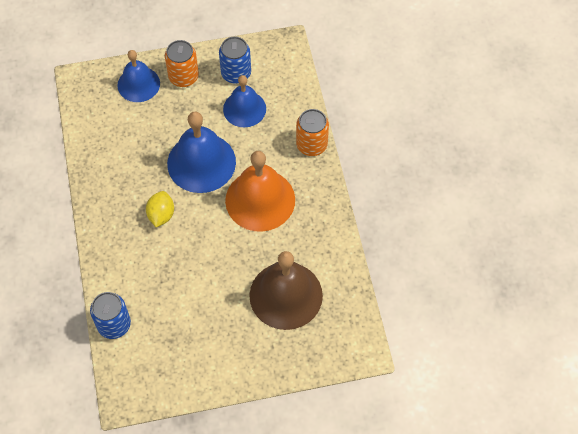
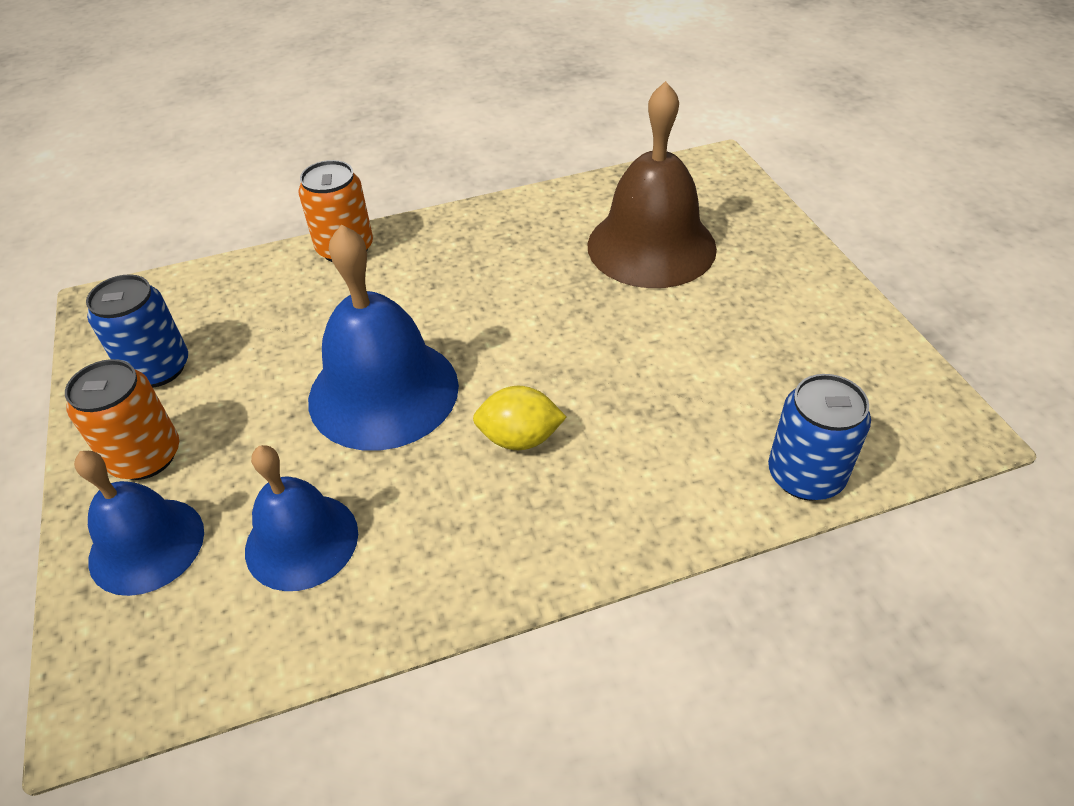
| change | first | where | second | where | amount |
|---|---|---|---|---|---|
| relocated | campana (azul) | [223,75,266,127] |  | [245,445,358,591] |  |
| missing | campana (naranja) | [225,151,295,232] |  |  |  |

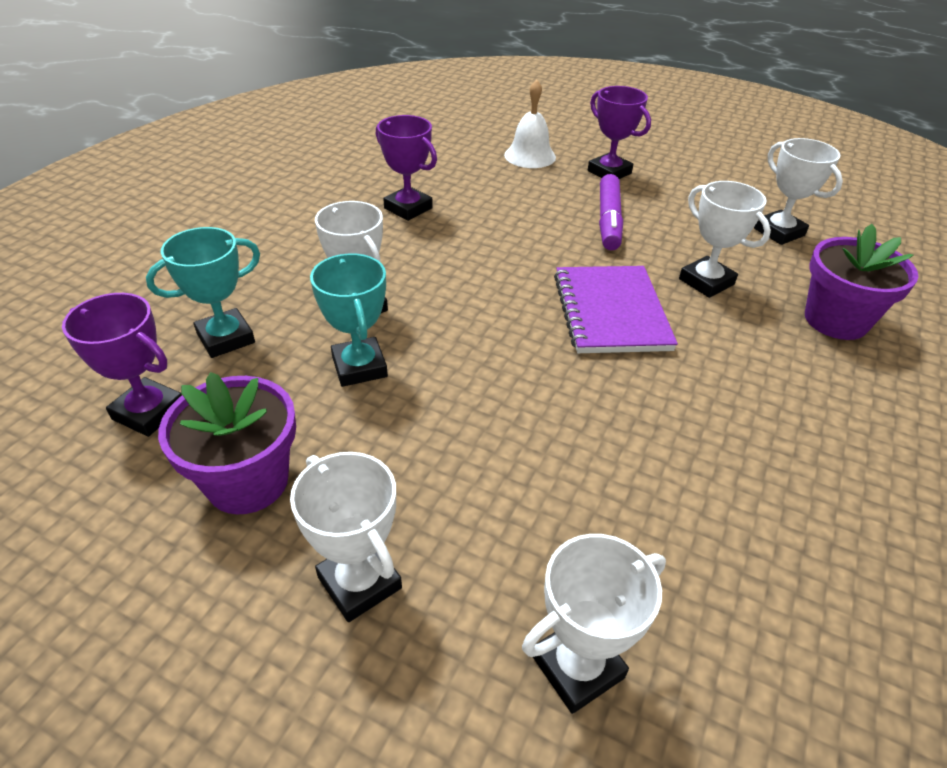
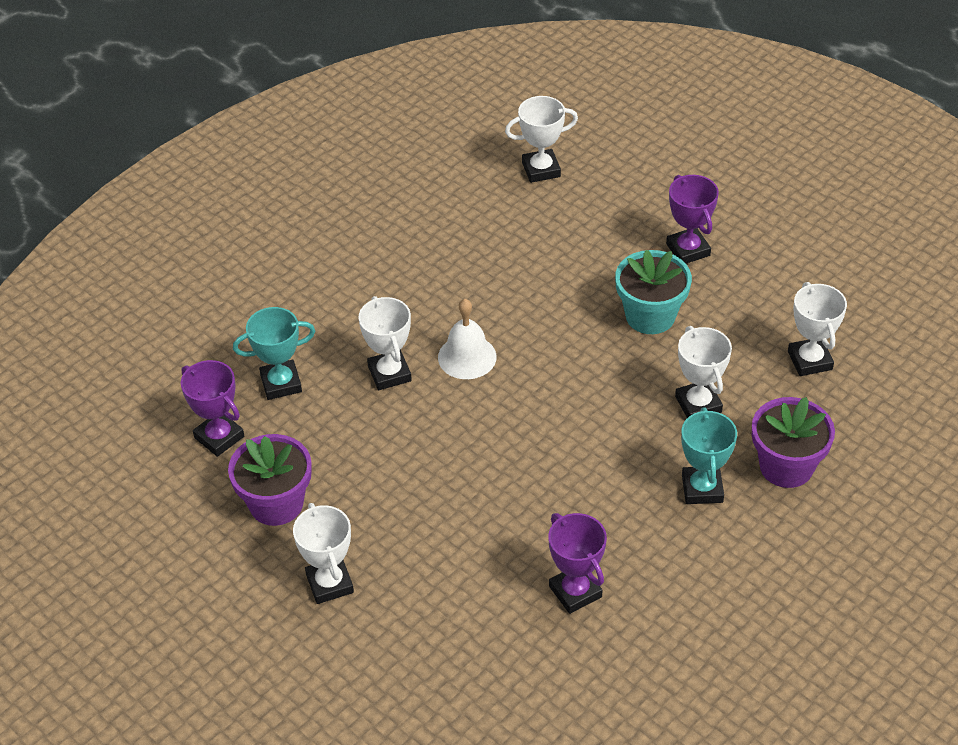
| change | first | where | second | where | amount |
|---|---|---|---|---|---|
| relocated | campana (blanco) | [504,80,556,168] |  | [438,299,497,379] |  |
| relocated | trofeo (blanco) | [522,534,666,714] |  | [505,96,578,183] |  |
| relocated | trofeo (morado) | [376,115,437,221] |  | [548,513,607,614] |  |
| exchanged | rotulador (morado) | [599,174,623,250] | maceta (turquesa) | [615,250,692,334] |  |
| relocated | trofeo (turquesa) | [310,253,388,387] |  | [681,407,737,504] |  |
| missing | cuaderno (morado) | [554,266,678,353] |  |  |  |

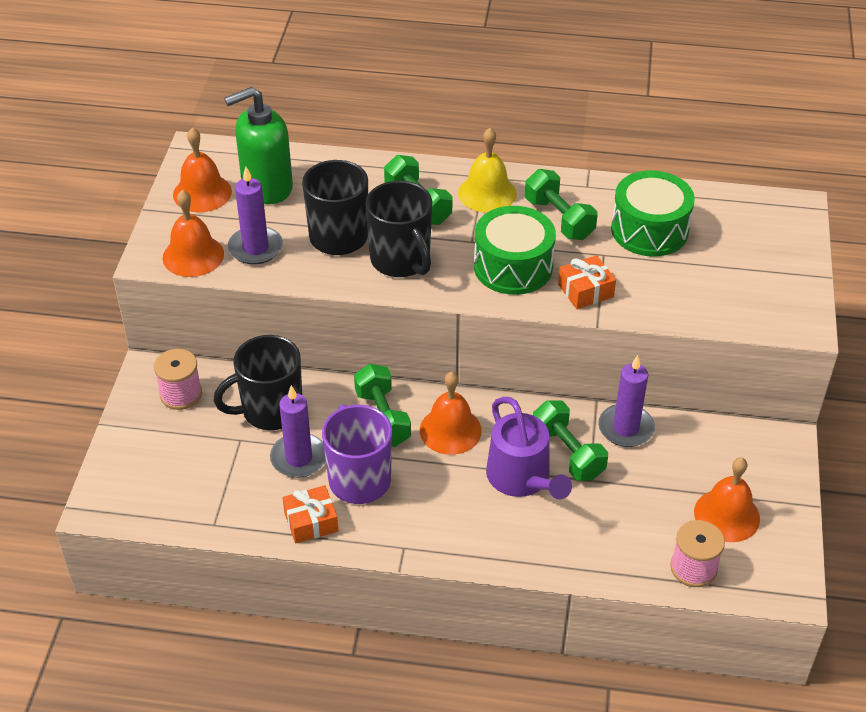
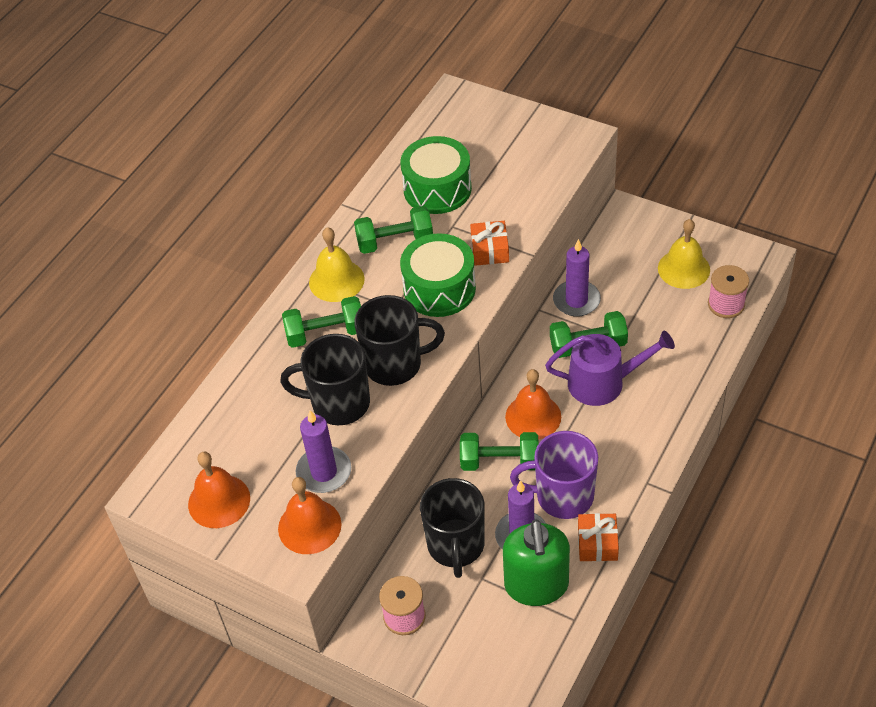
| change | first | where | second | where | amount |
|---|---|---|---|---|---|
| relocated | dispensador de jabón (verde) | [224,87,293,204] |  | [503,519,570,606] |  |
| colour | campana (naranja) | [694,457,760,542] | campana (amarillo) | [658,219,710,289] |  |

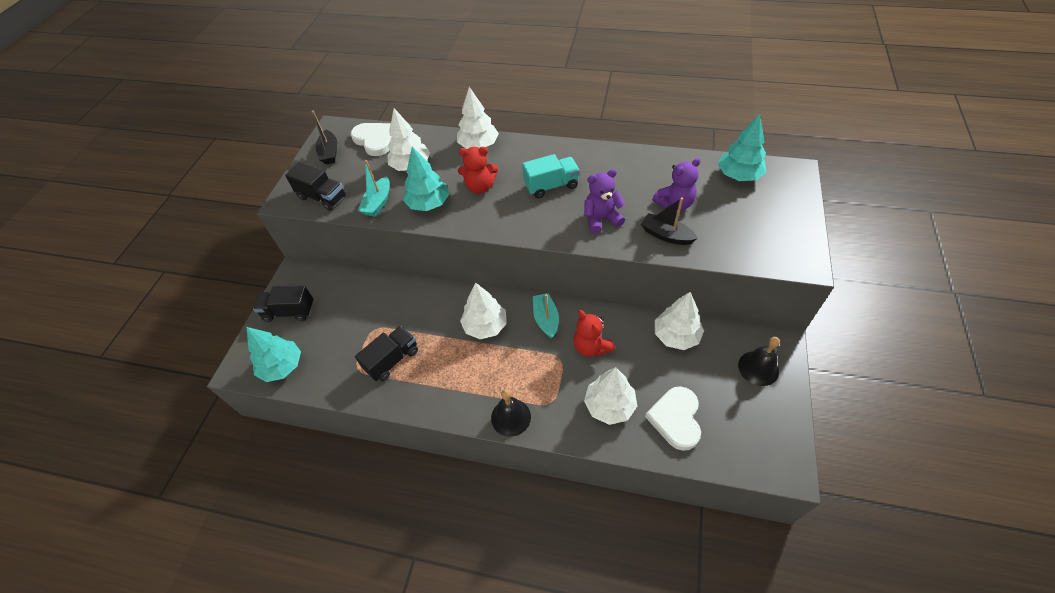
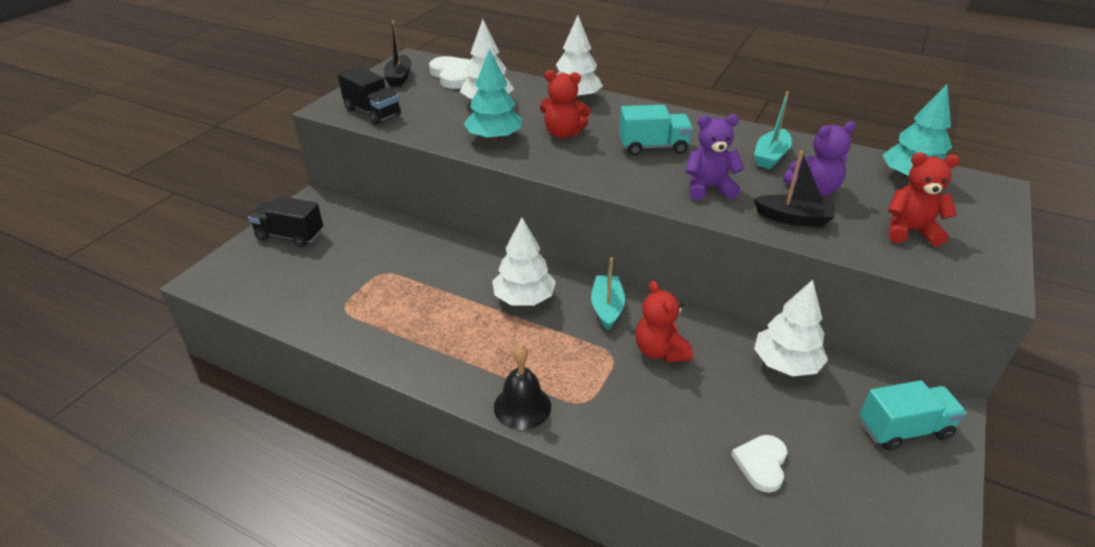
| change | first | where | second | where | amount |
|---|---|---|---|---|---|
| size | corazón (blanco) | [645,386,701,451] |  | [731,435,787,493] | x0.66 |
| relocated | barco (turquesa) | [358,160,390,217] |  | [754,91,792,169] |  |
| spun | barco (negro) | [641,197,698,245] |  | [754,151,835,227] | 150 degrees clockwise |
| exchanged | campana (negro) | [738,337,780,386] | camión (turquesa) | [859,380,967,451] |  |
| appeared |  |  | osito (rojo) | [888,152,960,246] |  |
| missing | árbol (turquesa) | [247,327,301,382] |  |  |  |
| missing | camión (negro) | [355,326,418,381] |  |  |  |
| missing | árbol (blanco) | [584,367,637,425] |  |  |  |

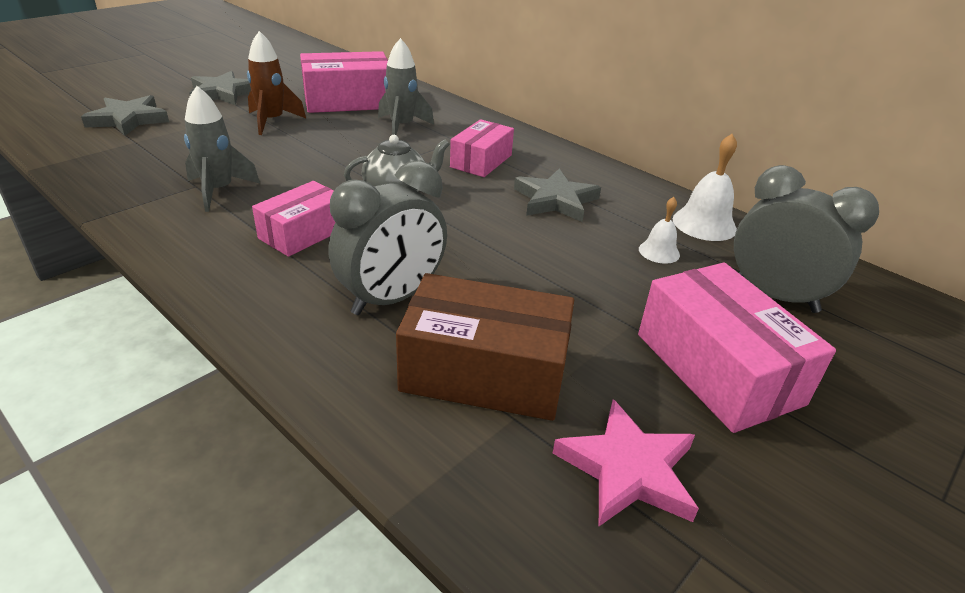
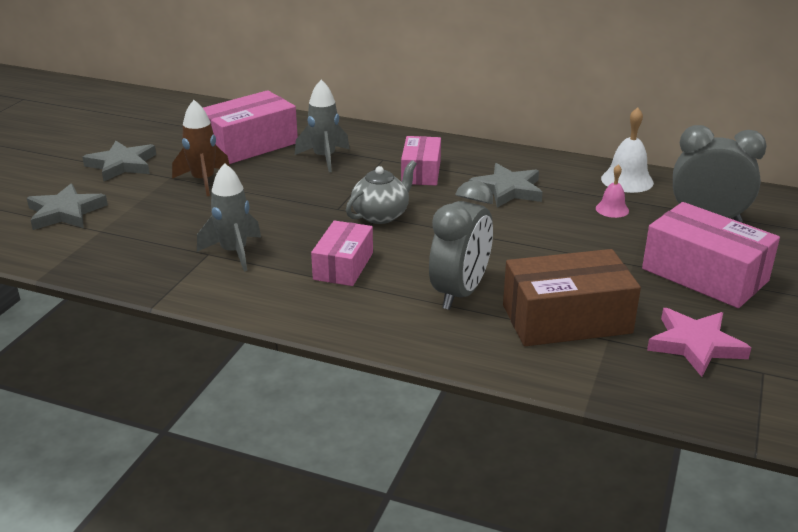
| change | first | where | second | where | amount |
|---|---|---|---|---|---|
| colour | campana (blanco) | [639,197,680,264] | campana (rosa) | [596,164,629,218] |  |

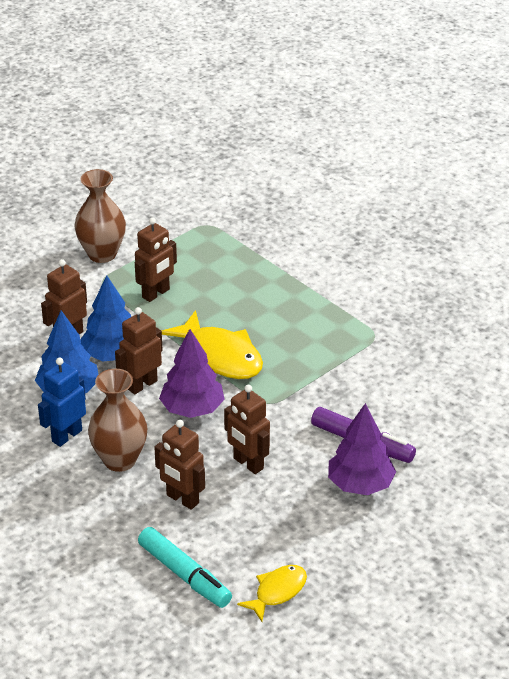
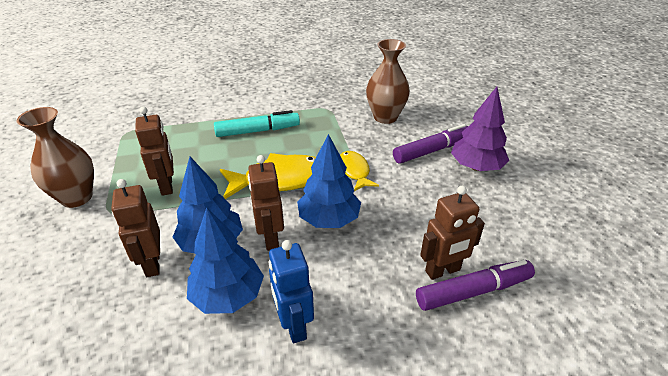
| change | first | where | second | where | amount |
|---|---|---|---|---|---|
| relocated | rotulador (turquesa) | [138,527,232,608] |  | [214,110,300,137] |  |
| colour | árbol (morado) | [159,329,225,418] | árbol (azul) | [297,134,361,228] |  |
| relocated | pez (amarillo) | [237,565,307,622] |  | [340,151,379,191] |  |
| relocated | florero (marrón) | [88,369,147,472] |  | [366,39,410,124] |  |
| appeared |  |  | rotulador (morado) | [416,260,535,311] |  |
| missing | robot (marrón) | [224,385,270,474] |  |  |  |

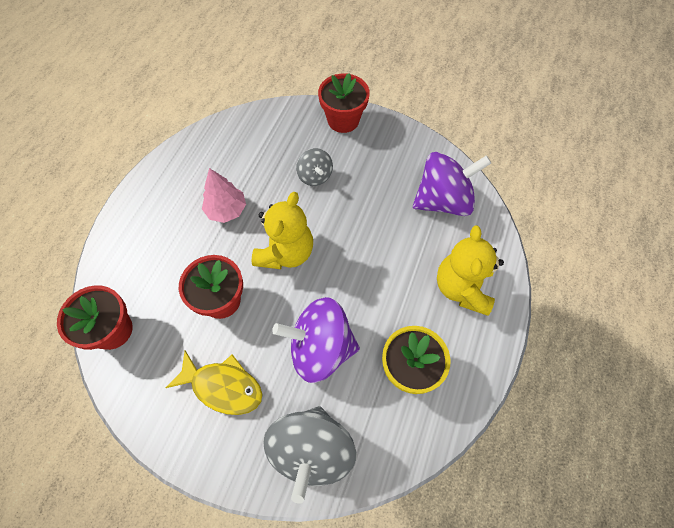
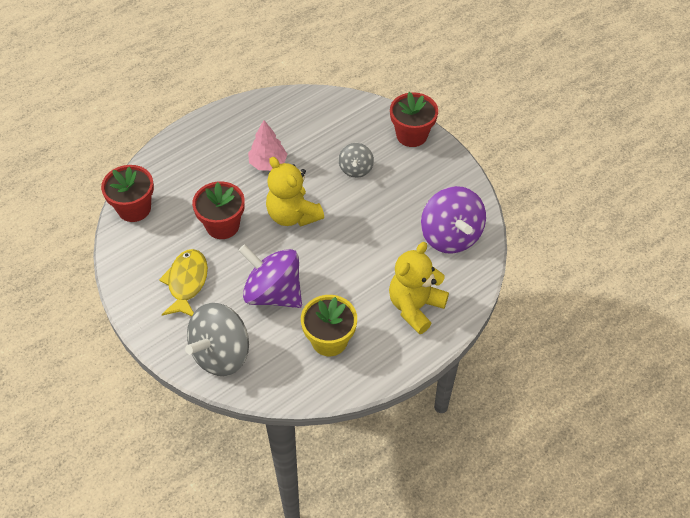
| change | first | where | second | where | amount |
|---|---|---|---|---|---|
| spun | pez (amarillo) | [165,350,262,415] |  | [159,249,208,316] | 135 degrees counterclockwise |
| spun | osito (amarillo) | [251,192,313,269] |  | [266,157,324,227] | 90 degrees clockwise |
| spun | peonza (morado) | [413,152,491,216] |  | [421,186,486,254] | 60 degrees clockwise |

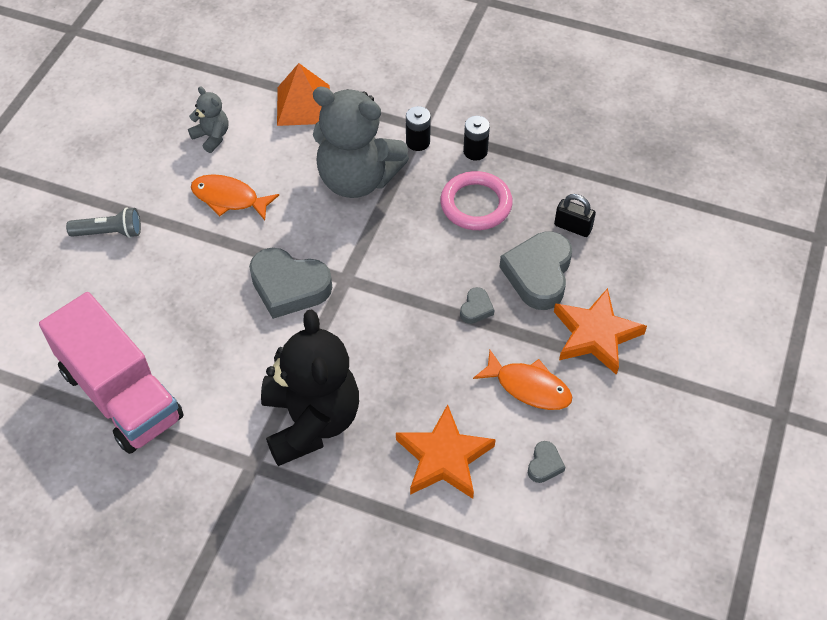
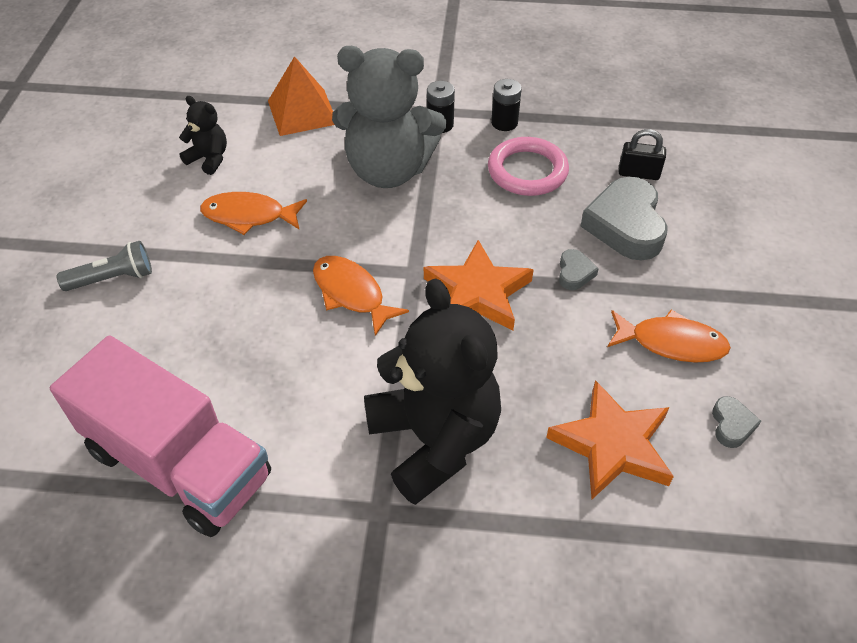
| change | first | where | second | where | amount |
|---|---|---|---|---|---|
| colour | osito (gris) | [188,86,228,153] | osito (negro) | [179,96,227,175] |  |
| exchanged | corazón (gris) | [249,248,332,319] | pez (naranja) | [313,256,409,336] |  |
| relocated | estrella (naranja) | [554,288,647,375] |  | [424,240,534,331] |  |

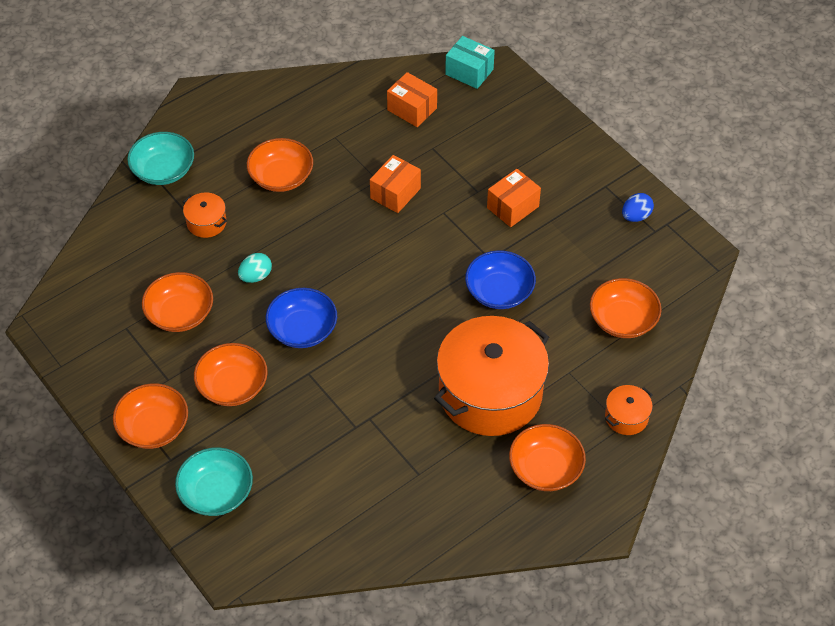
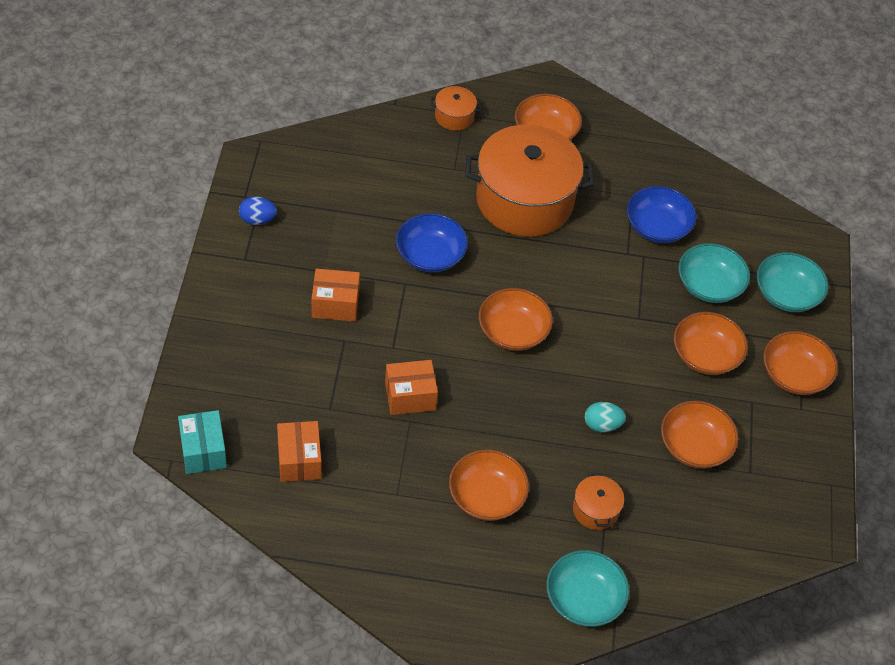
| change | first | where | second | where | amount |
|---|---|---|---|---|---|
| relocated | cuenco (naranja) | [590,278,661,338] |  | [479,288,553,351] |  |
| relocated | cuenco (azul) | [266,288,337,348] |  | [627,186,697,243] |  |
| appeared |  |  | cuenco (turquesa) | [678,243,750,303] |  |

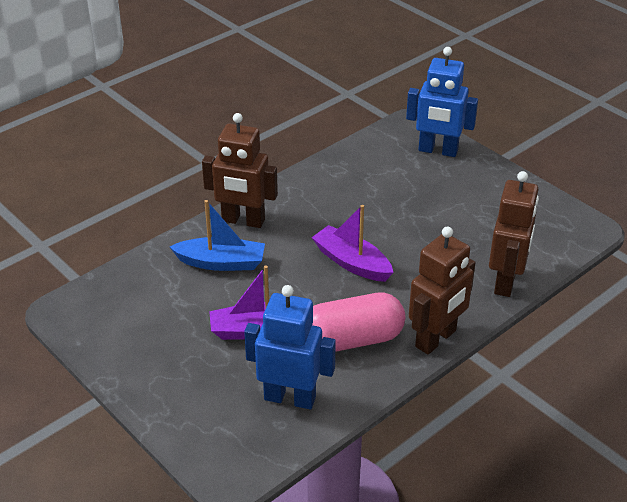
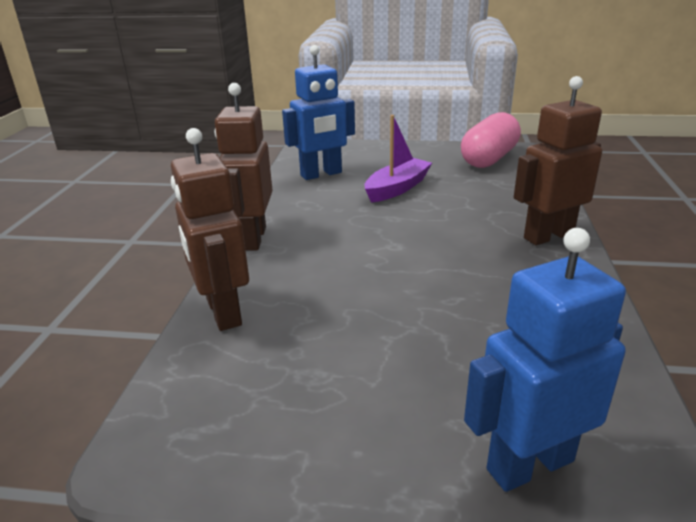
| change | first | where | second | where | amount |
|---|---|---|---|---|---|
| relocated | cápsula (rosa) | [312,292,405,352] |  | [461,112,521,168] |  |
| missing | barco (azul) | [170,200,265,271] |  |  |  |
| missing | barco (morado) | [311,205,394,282] |  |  |  |

